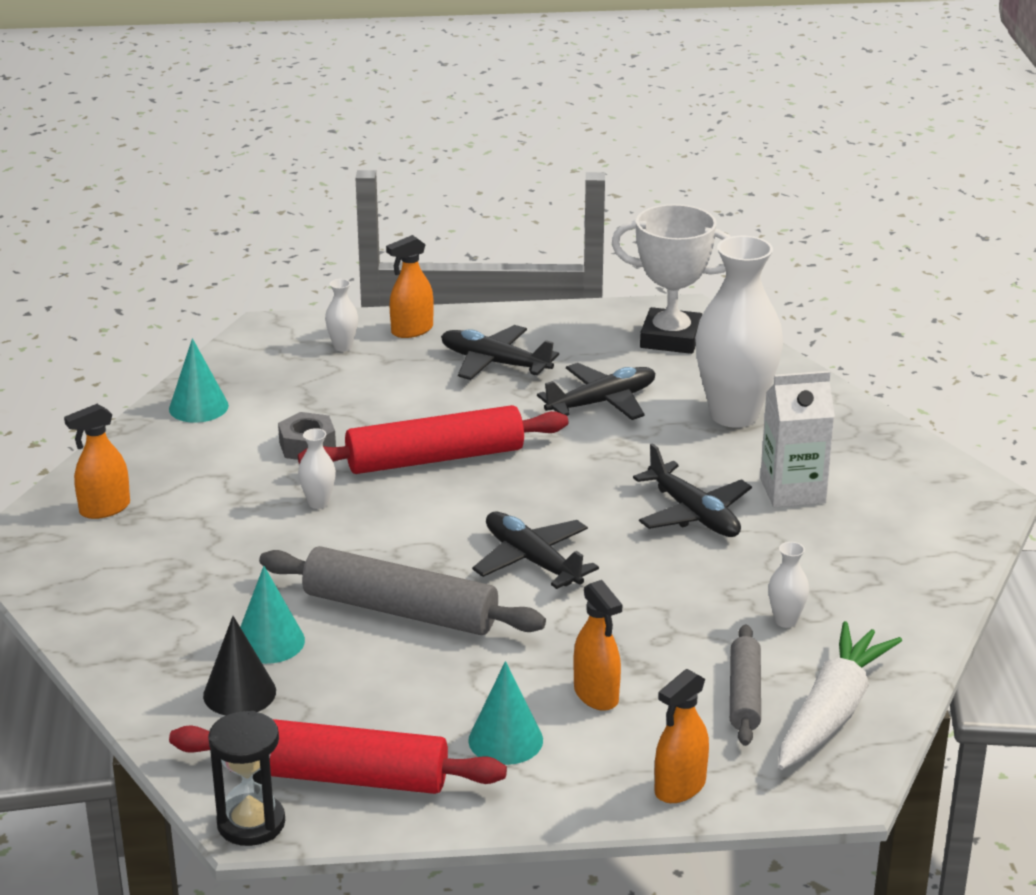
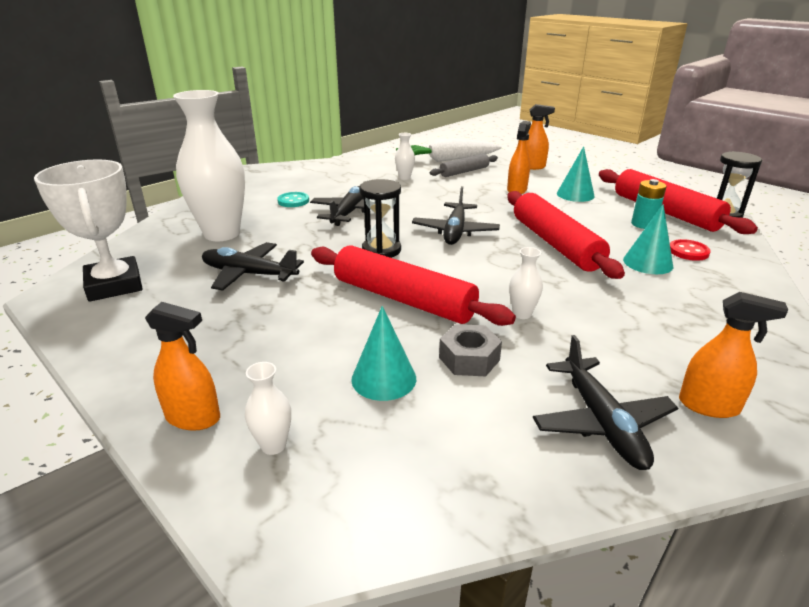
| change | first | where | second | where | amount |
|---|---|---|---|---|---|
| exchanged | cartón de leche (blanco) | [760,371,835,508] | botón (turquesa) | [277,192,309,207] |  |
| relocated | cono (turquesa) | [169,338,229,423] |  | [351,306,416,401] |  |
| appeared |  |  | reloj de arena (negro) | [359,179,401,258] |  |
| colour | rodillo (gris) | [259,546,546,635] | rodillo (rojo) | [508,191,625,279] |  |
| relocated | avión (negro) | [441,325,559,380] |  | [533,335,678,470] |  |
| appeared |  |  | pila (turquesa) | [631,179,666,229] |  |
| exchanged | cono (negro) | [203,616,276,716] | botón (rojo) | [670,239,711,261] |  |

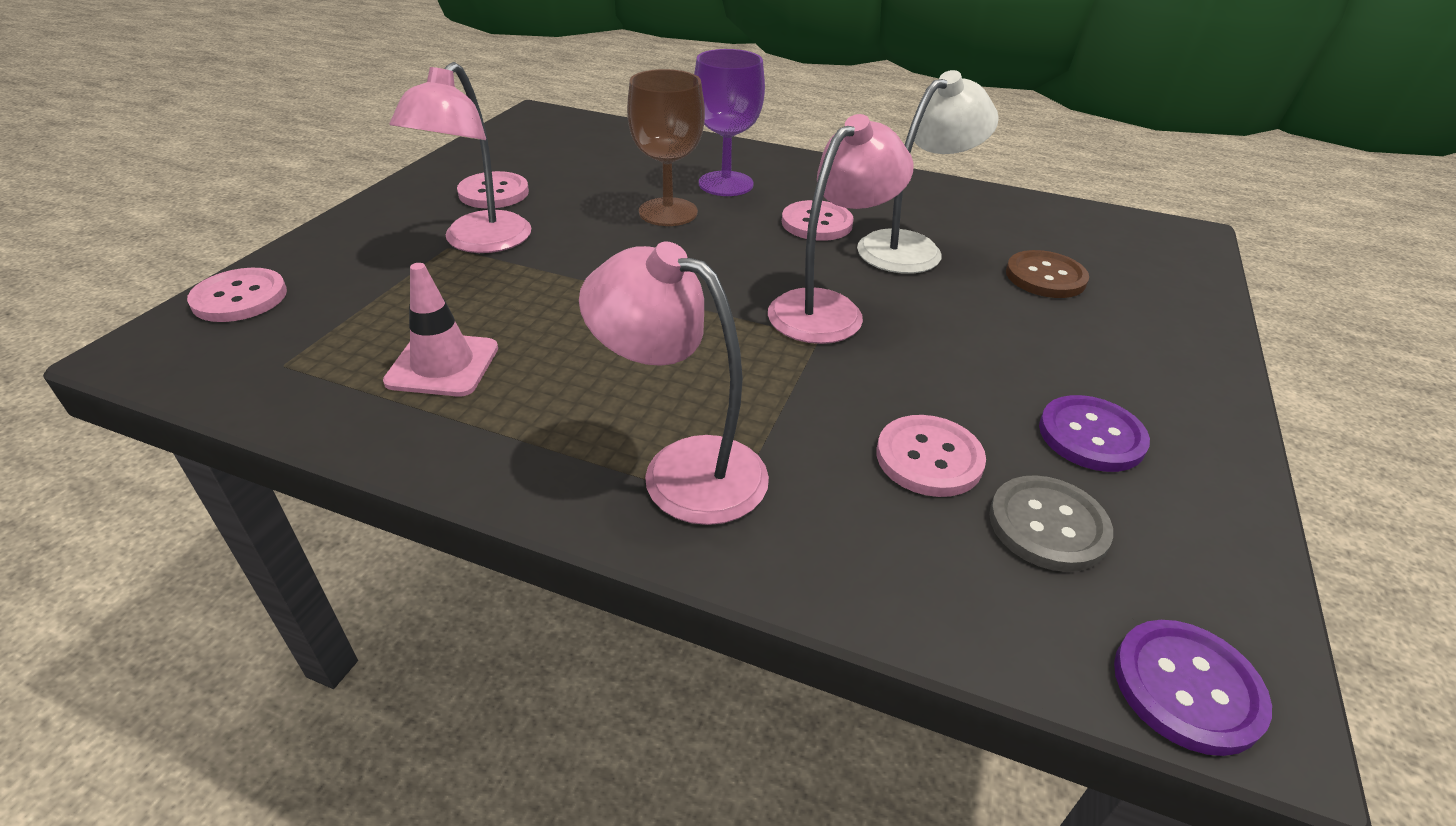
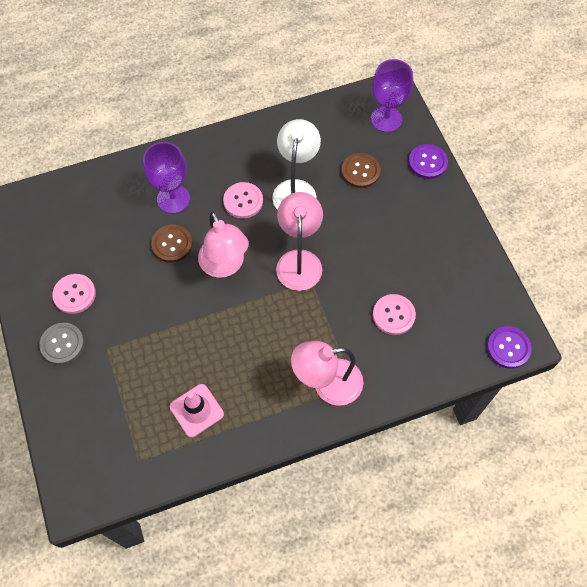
| change | first | where | second | where | amount |
|---|---|---|---|---|---|
| relocated | botón (gris) | [989,475,1113,572] |  | [39,323,84,365] |  |
| exchanged | copa (marrón) | [627,69,705,226] | botón (marrón) | [151,225,192,263] |  |
| relocated | lámpara (rosa) | [390,62,531,253] |  | [198,212,249,278] |  |
| appeared |  |  | copa (morado) | [371,59,413,132] |  |
| relocated | botón (morado) | [1039,395,1150,472] |  | [409,144,448,179] |  |
| missing | botón (rosa) | [187,268,287,322] |  |  |  |

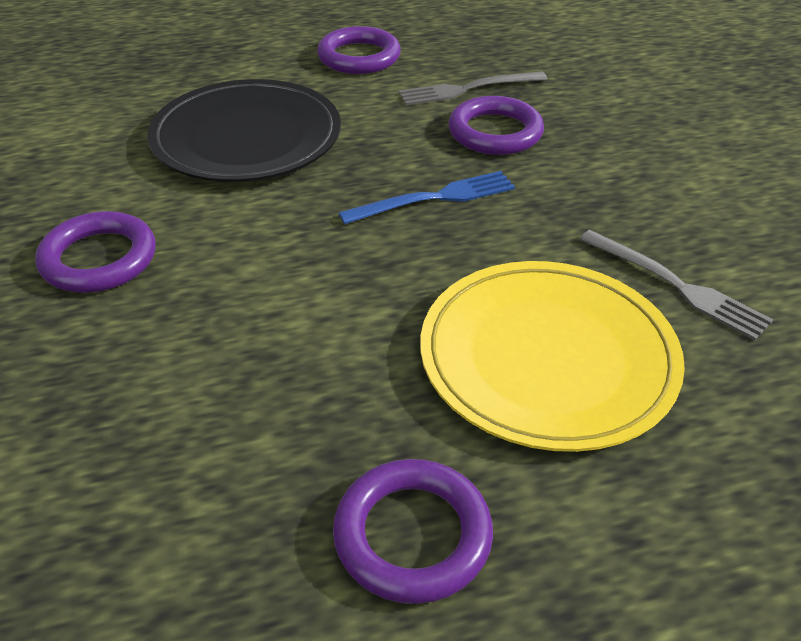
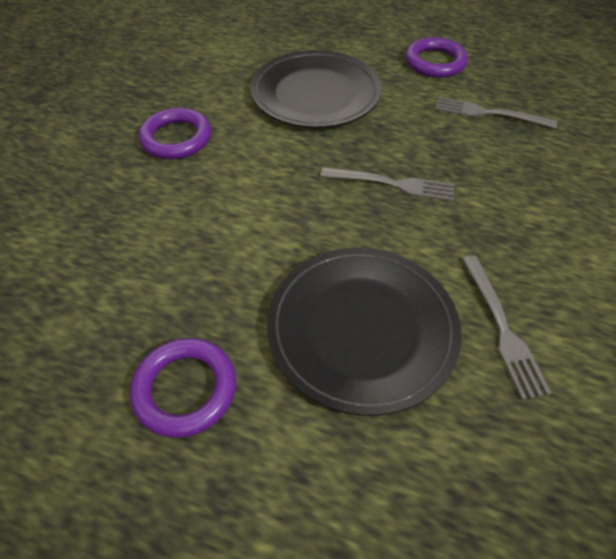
| change | first | where | second | where | amount |
|---|---|---|---|---|---|
| colour | plato (amarillo) | [420,261,685,452] | plato (negro) | [267,248,461,416] |  |
| colour | tenedor (azul) | [339,171,515,224] | tenedor (gris) | [320,167,454,201] |  |
| missing | anillo (morado) | [448,96,544,155] |  |  |  |

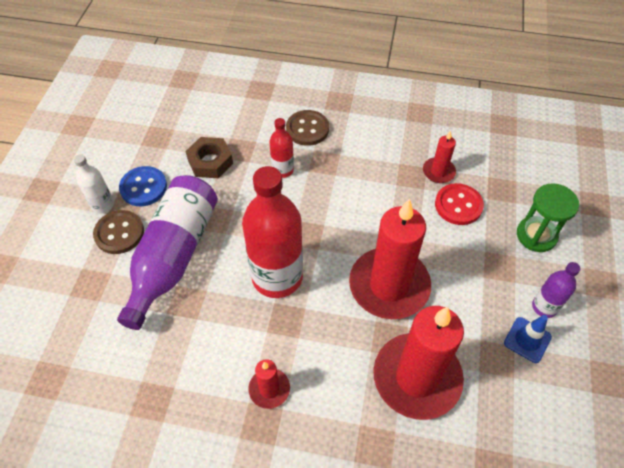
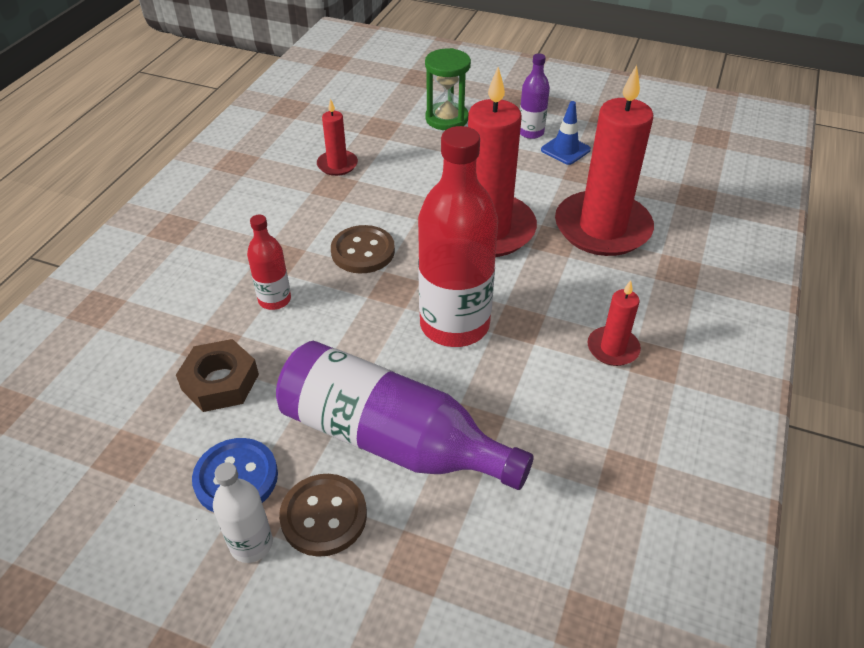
| change | first | where | second | where | amount |
|---|---|---|---|---|---|
| relocated | botón (marrón) | [286,110,329,146] |  | [331,225,395,274] |  |
| missing | botón (rojo) | [435,183,484,225] |  |  |  |

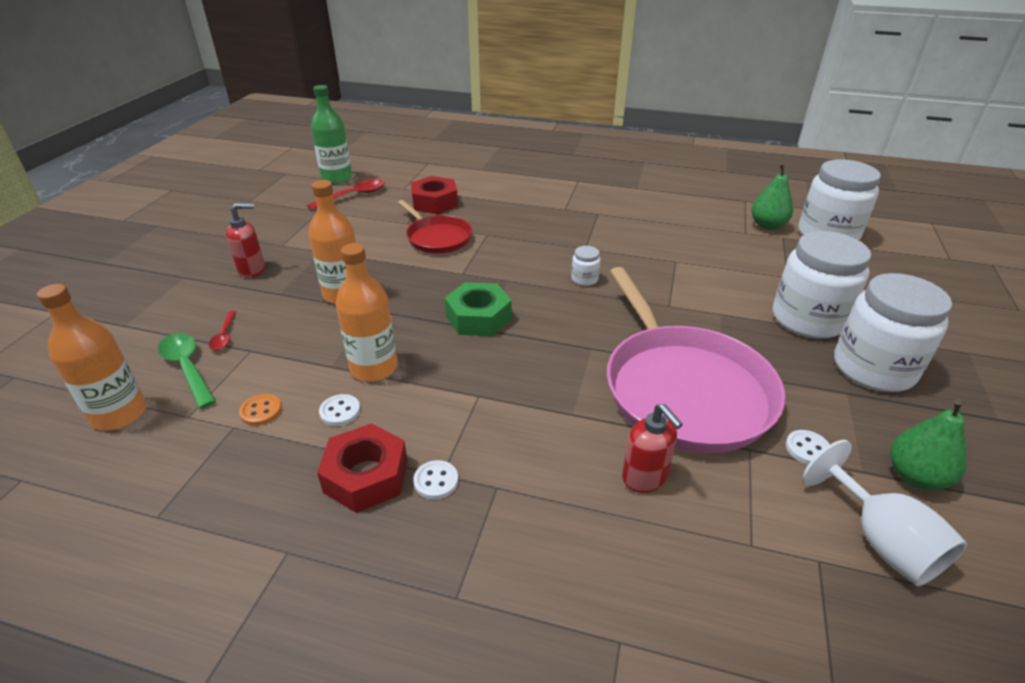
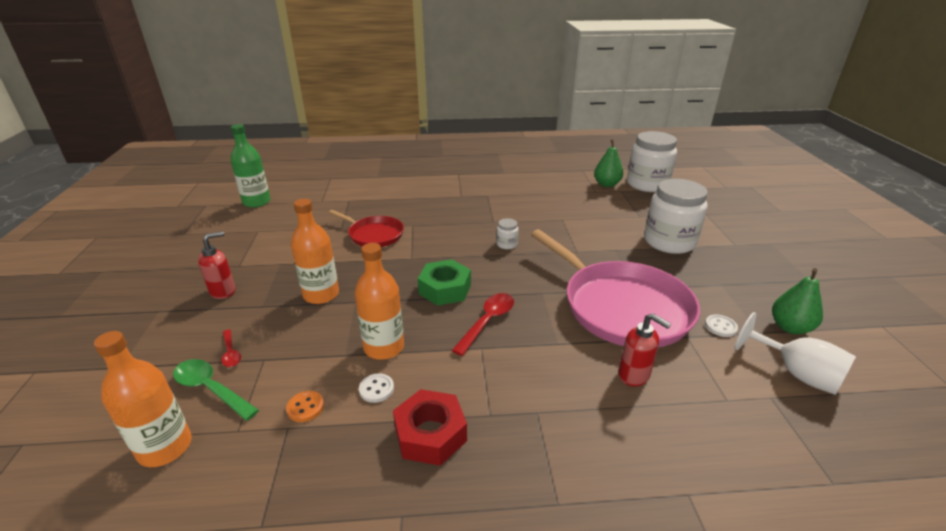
| change | first | where | second | where | amount |
|---|---|---|---|---|---|
| relocated | cuchara (rojo) | [307,179,385,210] |  | [452,293,514,356] |  |
| missing | tuerca (rojo) | [411,176,458,214] |  |  |  |
| missing | botón (blanco) | [413,460,458,500] |  |  |  |
| missing | tarro (blanco) | [834,273,952,392] |  |  |  |

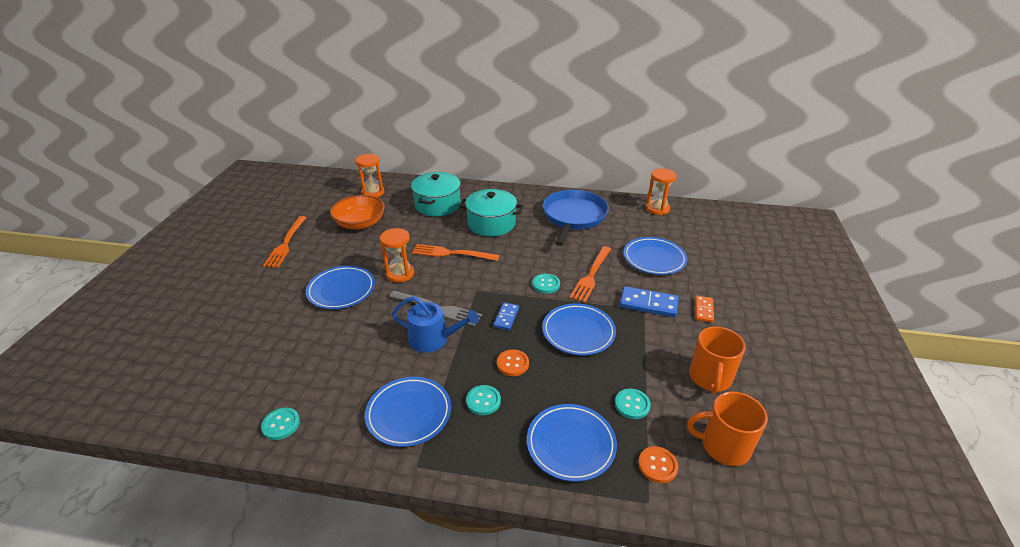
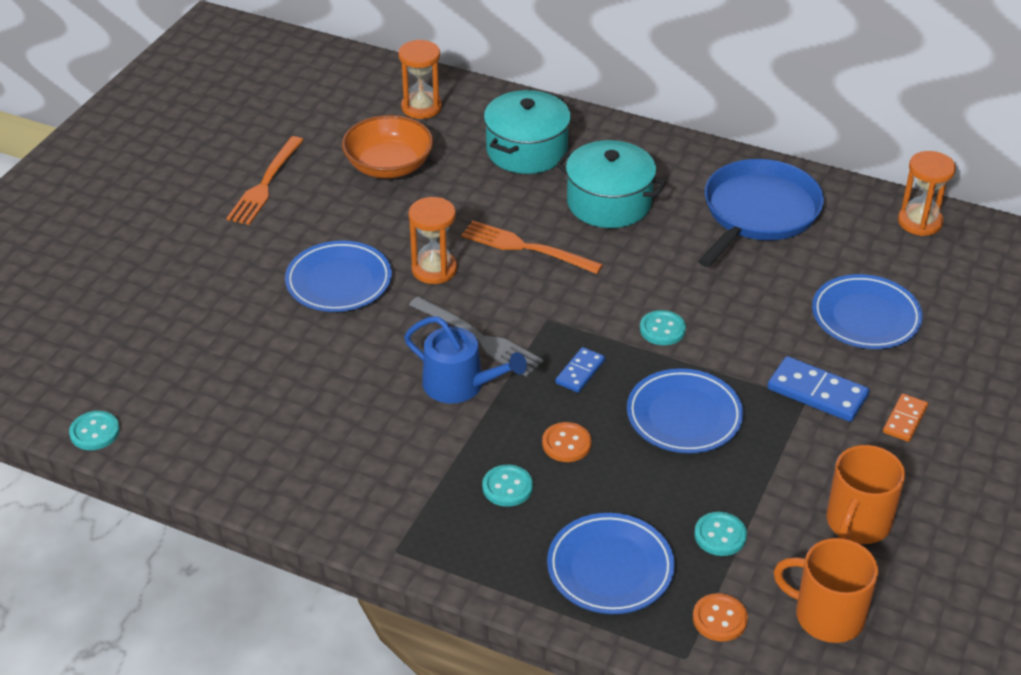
| change | first | where | second | where | amount |
|---|---|---|---|---|---|
| relocated | botón (turquesa) | [261,407,300,440] |  | [69,411,120,450] |  |
| missing | plato (azul) | [365,377,451,447] |  |  |  |
| missing | tenedor (naranja) | [569,246,611,303] |  |  |  |

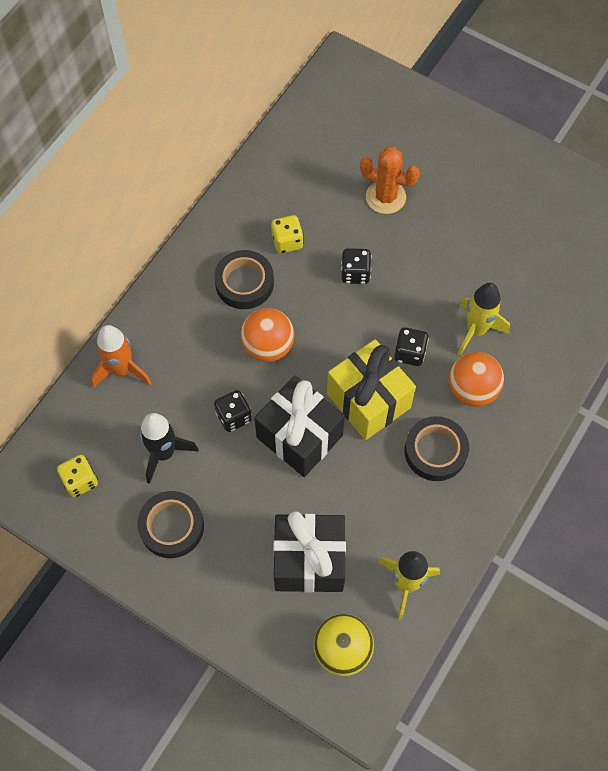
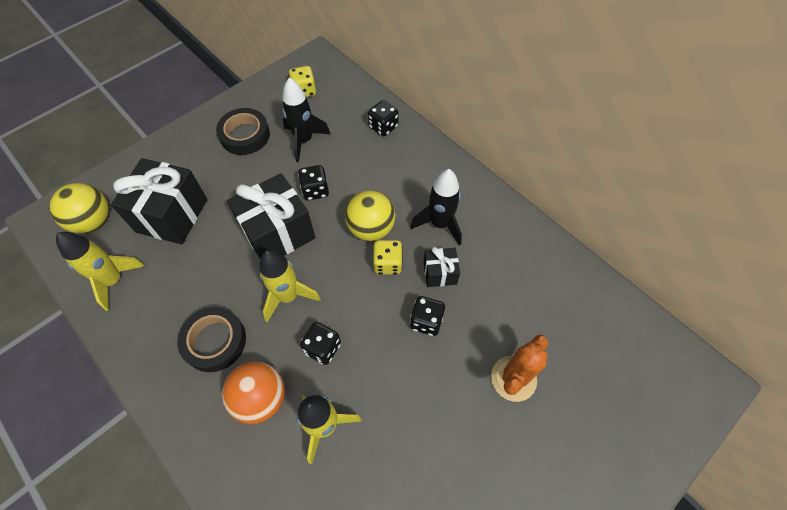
| change | first | where | second | where | amount |
|---|---|---|---|---|---|
| exchanged | regalo (amarillo) | [327,339,416,440] | cohete (amarillo) | [259,250,321,322] |  |
| colour | pelota (naranja) | [240,308,295,362] | pelota (amarillo) | [345,191,395,241] |  |
| exchanged | cohete (naranja) | [91,325,152,388] | dado (negro) | [368,100,399,136] |  |
| relocated | dado (amarillo) | [271,215,304,253] |  | [373,240,403,275] |  |
| exchanged | cinta adhesiva (negro) | [214,250,274,309] | cohete (negro) | [410,169,462,245] |  |
| appeared |  |  | regalo (negro) | [424,247,460,287] |  |

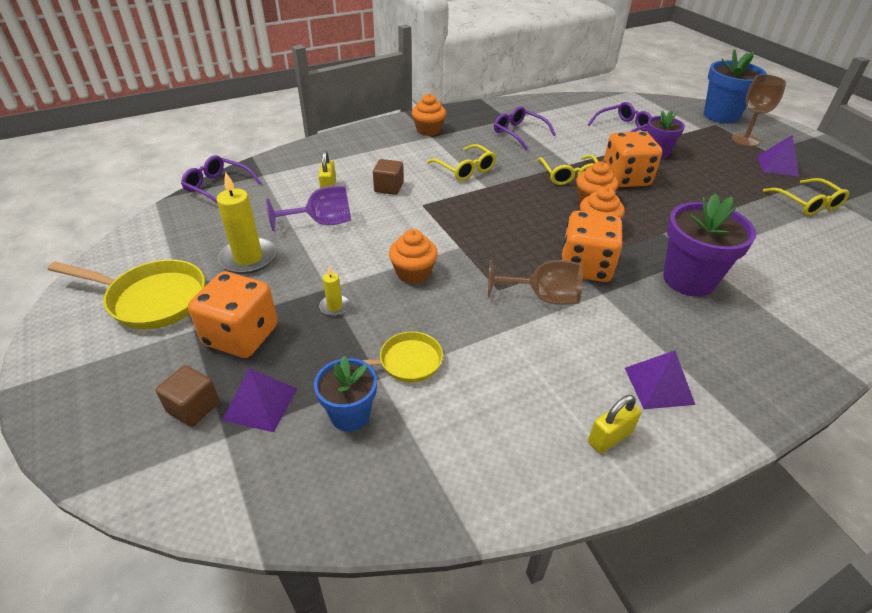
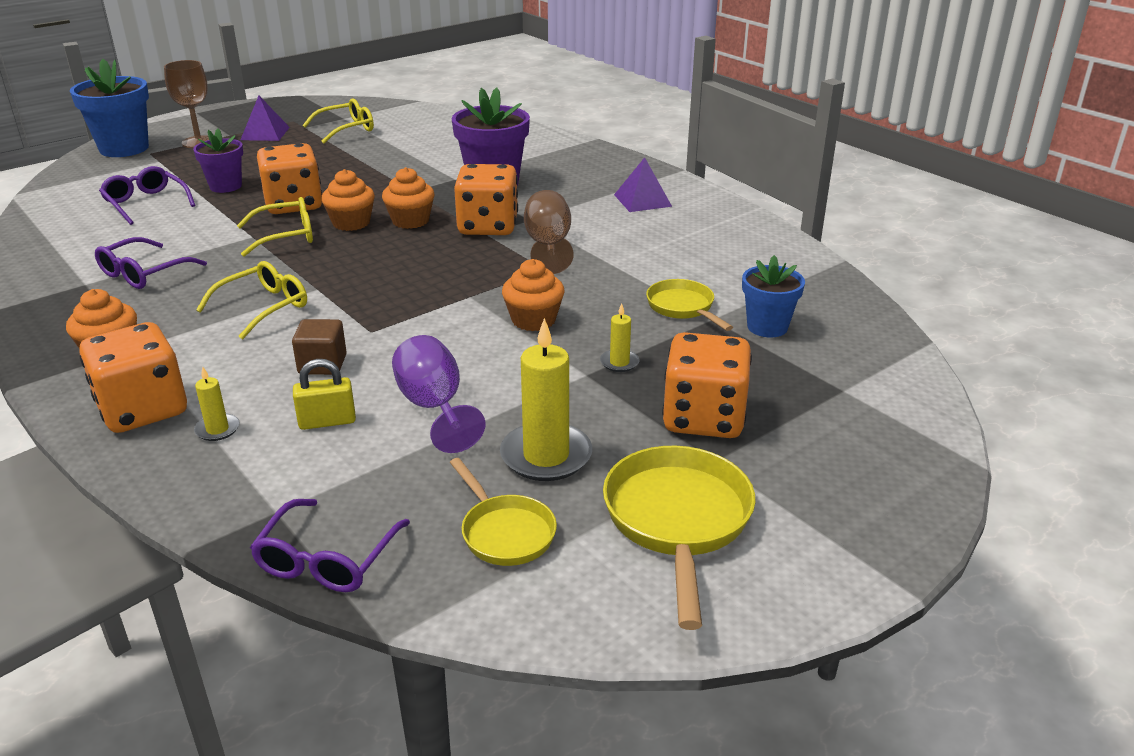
| change | first | where | second | where | amount |
|---|---|---|---|---|---|
| appeared |  |  | dado (naranja) | [79,322,187,433] |  |
| appeared |  |  | vela (amarillo) | [194,367,240,441] |  |
| appeared |  |  | sartén (amarillo) | [450,458,557,566] |  |
| missing | cubo (marrón) | [156,365,219,427] |  |  |  |
| missing | pirámide (morado) | [222,368,297,432] |  |  |  |
| missing | candado (amarillo) | [588,395,642,454] |  |  |  |

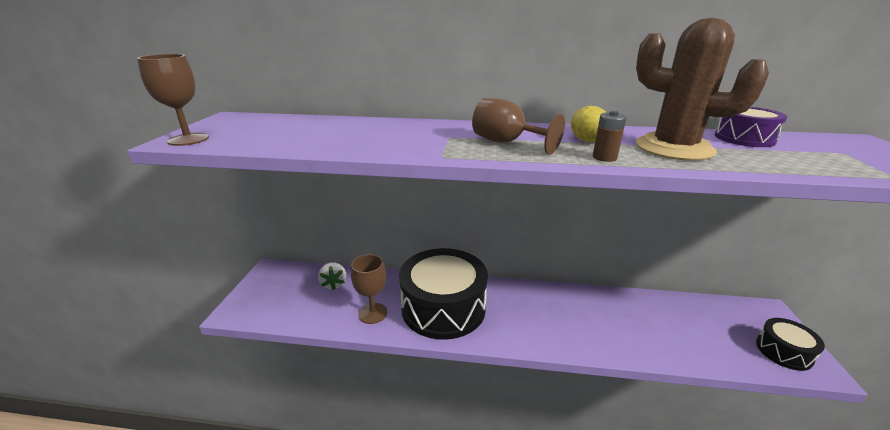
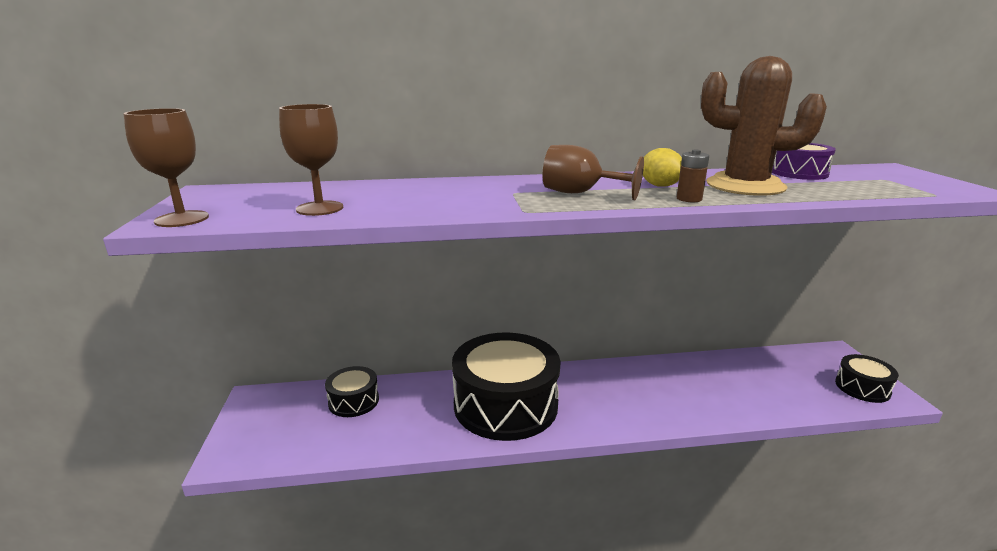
| change | first | where | second | where | amount |
|---|---|---|---|---|---|
| relocated | copa (marrón) | [351,254,387,324] |  | [279,104,343,216] |  |
| exchanged | fresa (blanco) | [318,262,346,290] | tambor (negro) | [325,366,379,417] |  |

